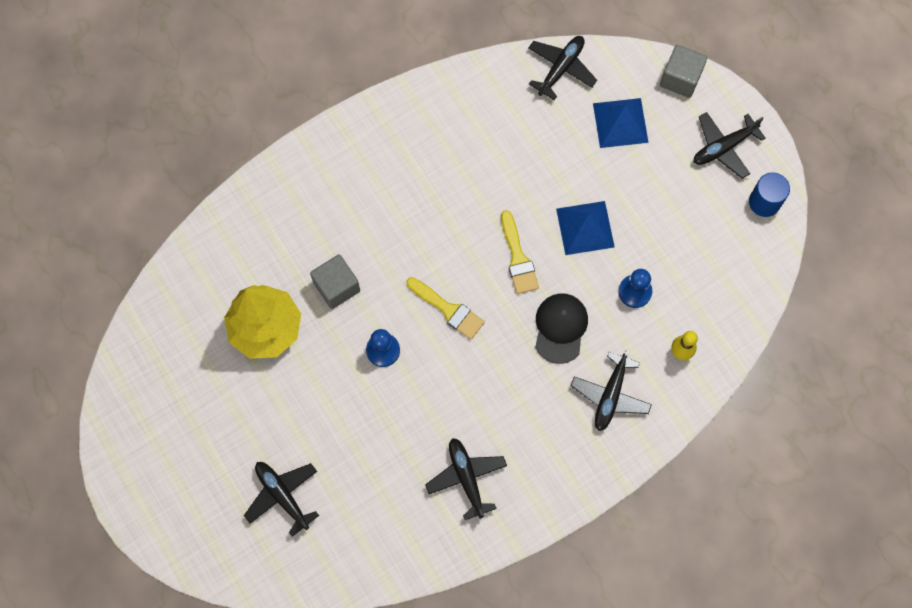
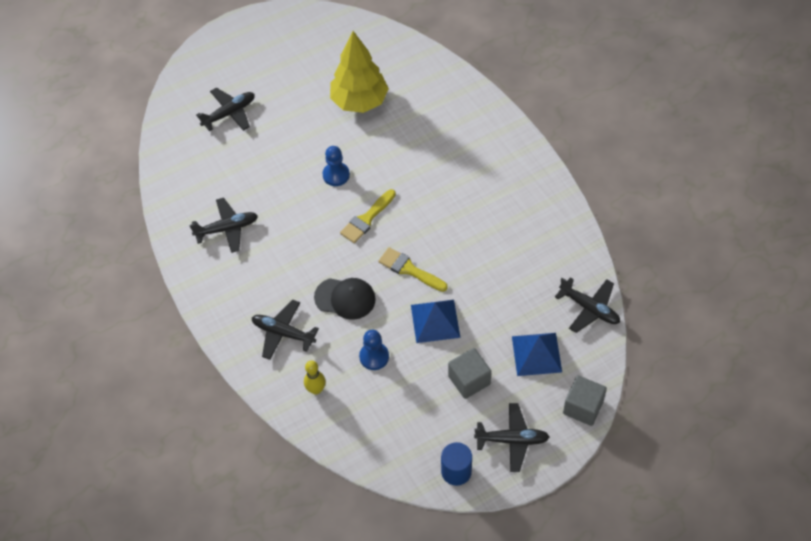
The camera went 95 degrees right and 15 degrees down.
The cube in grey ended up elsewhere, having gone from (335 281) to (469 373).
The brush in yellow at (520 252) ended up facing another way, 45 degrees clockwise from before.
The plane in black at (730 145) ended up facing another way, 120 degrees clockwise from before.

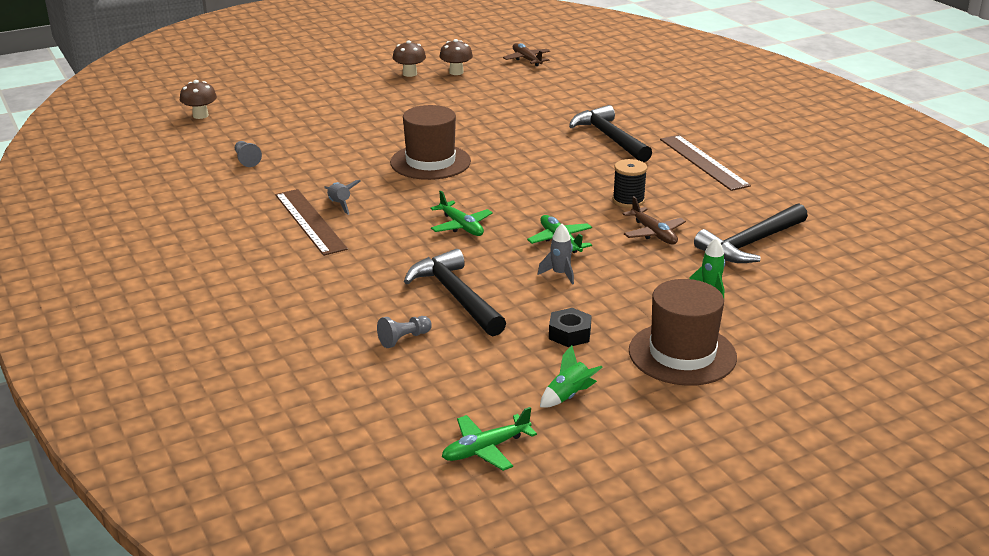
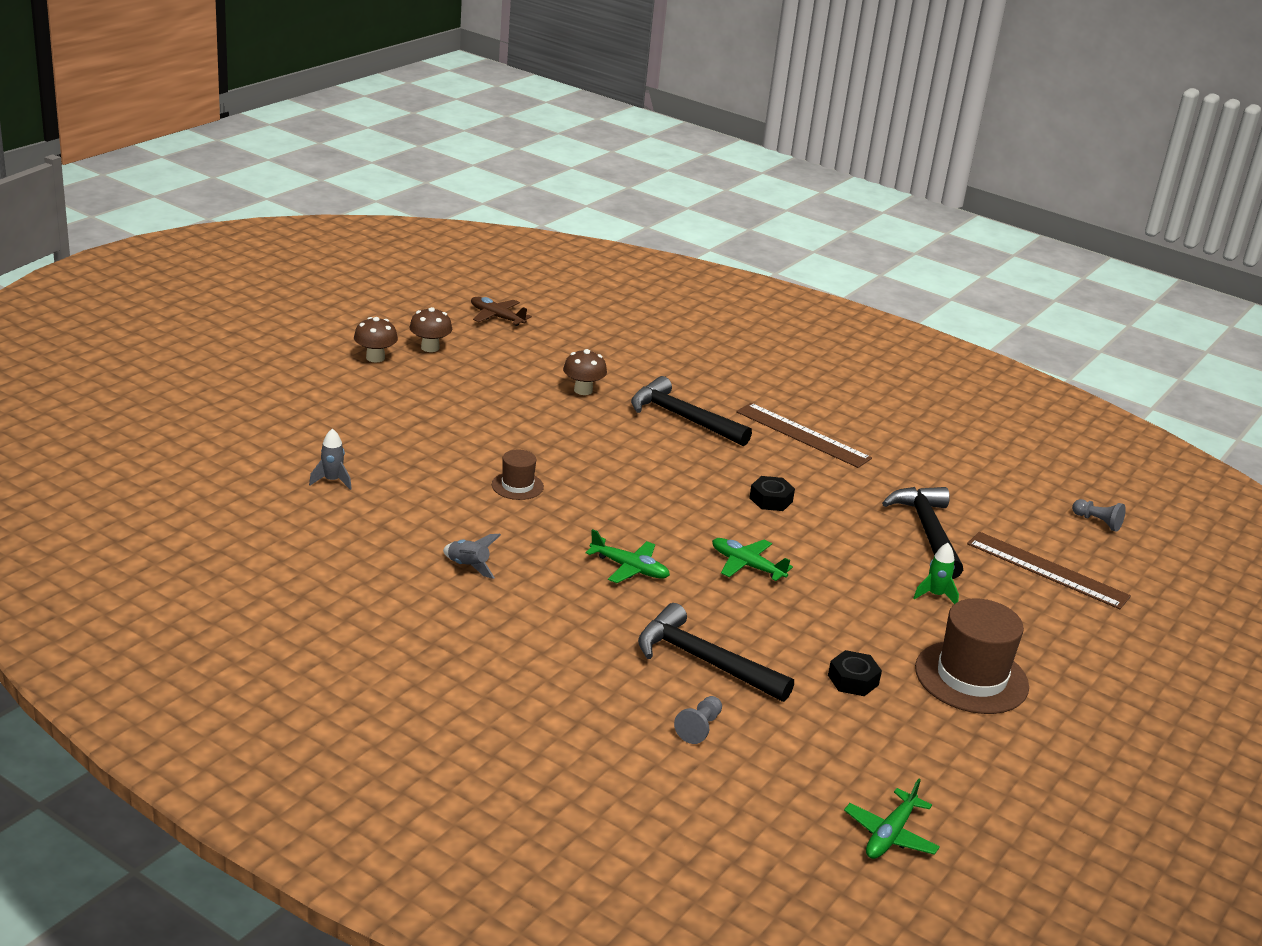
The camera went 30 degrees left and 0 degrees up.
The second view lost the rocket in green at (571 376).
The second view lost the plane in brown at (654 220).
The mushroom in brown ended up elsewhere, having gone from (198 99) to (585 372).
The pawn in grey ended up elsewhere, having gone from (248 154) to (1099 515).
The ruler in brown ended up elsewhere, having gone from (311 222) to (1049 570).
The rocket in grey ended up elsewhere, having gone from (556 254) to (330 459).
Where the spool in black stood at (630 183), the nut in black came to stand at (772 493).
The hammer in black at (751 233) ended up facing another way, 150 degrees clockwise from before.
The size of the hat in brown at (430 142) changed by a factor of 0.52.

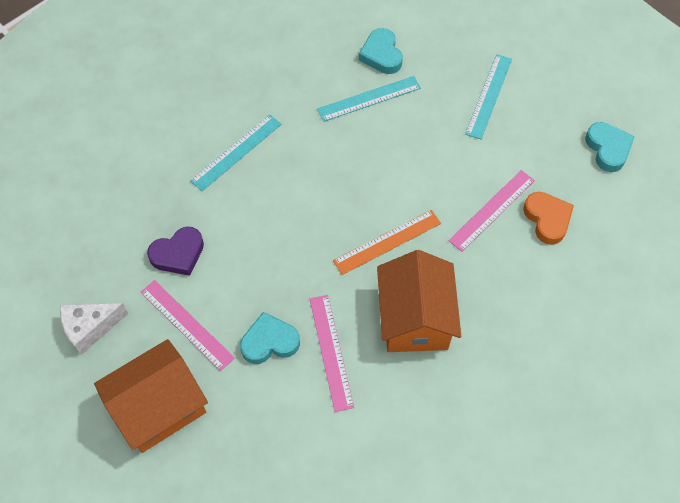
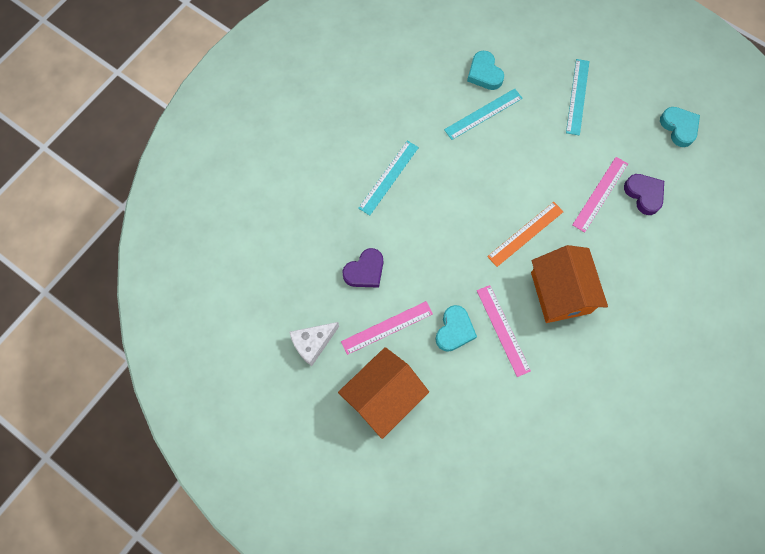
The camera went 10 degrees left and 10 degrees up.
What was the heart in orange at (548 218) turned into the heart in purple at (644 194).
The ruler in pink at (188 325) ended up facing another way, 60 degrees counterclockwise from before.
The heart in turquoise at (270 338) ended up facing another way, 135 degrees clockwise from before.

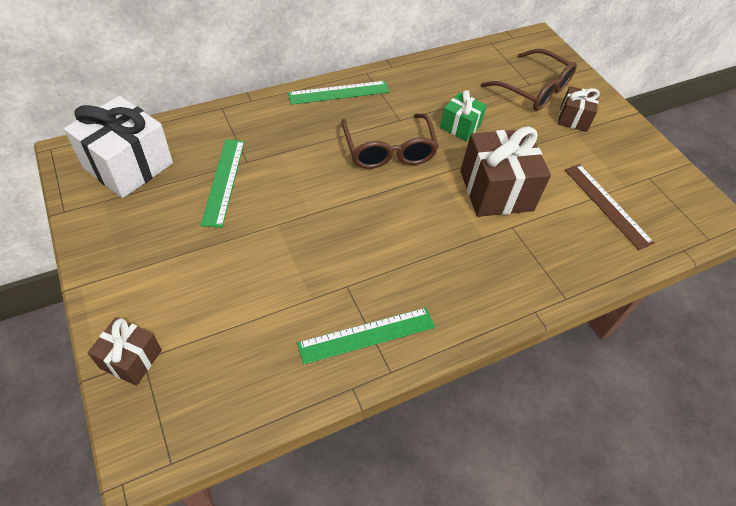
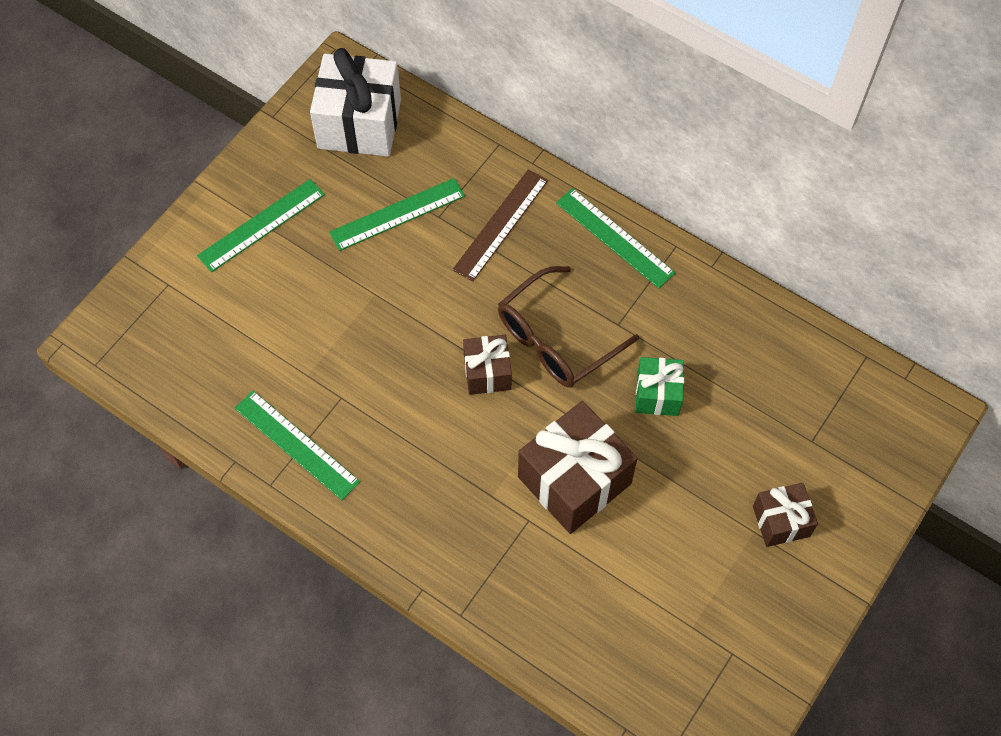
The camera went 65 degrees right and 10 degrees up.
The second view lost the glasses in brown at (529 80).
The second view gained the ruler in green at (261 225).
The gift in brown ended up elsewhere, having gone from (125 351) to (487 365).
The ruler in brown ended up elsewhere, having gone from (609 207) to (500 225).

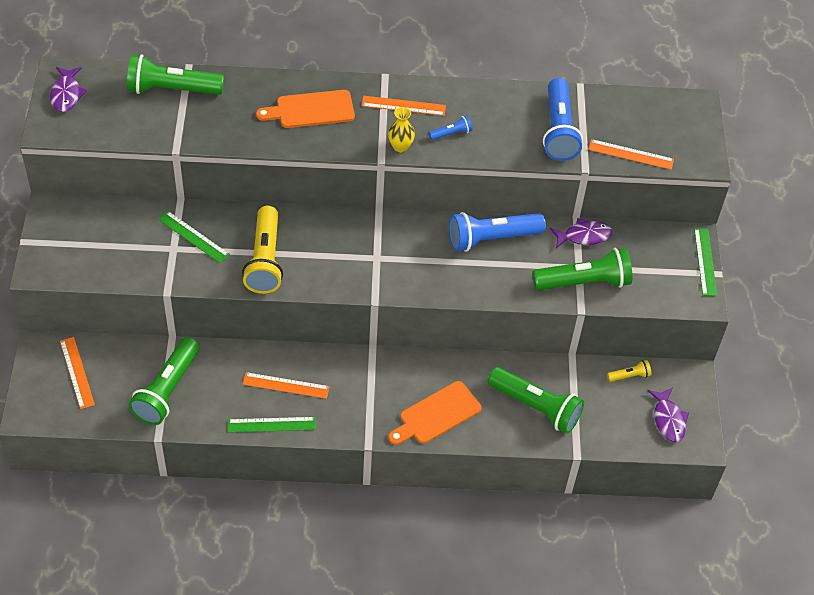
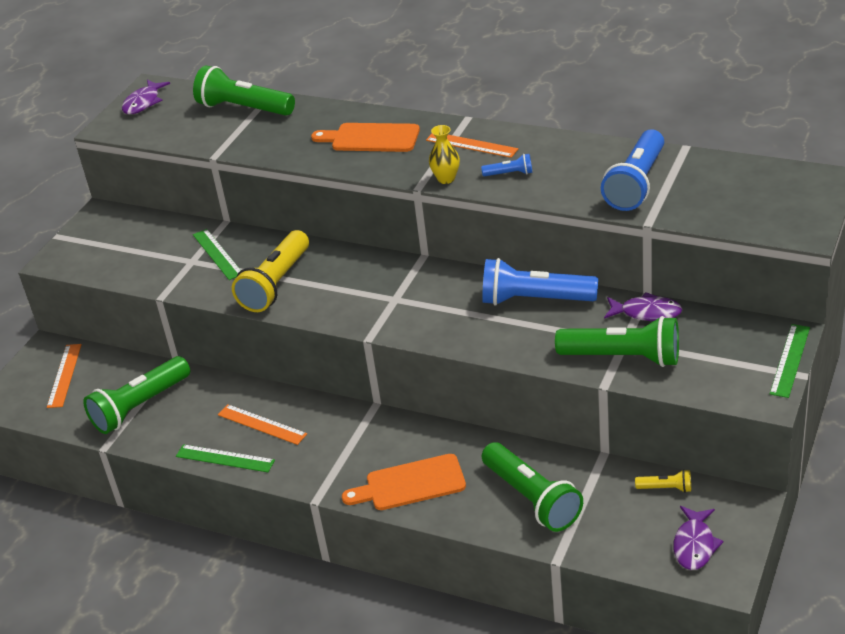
The camera went 30 degrees right and 15 degrees down.
The second view lost the ruler in orange at (631 154).

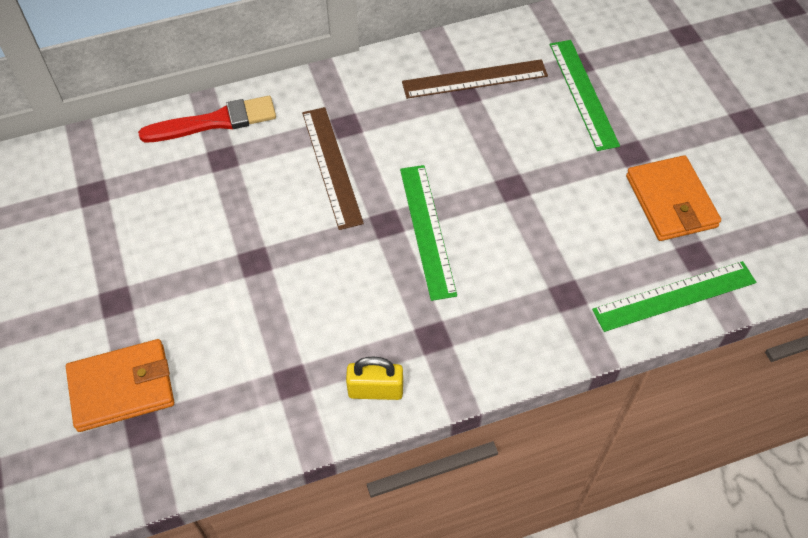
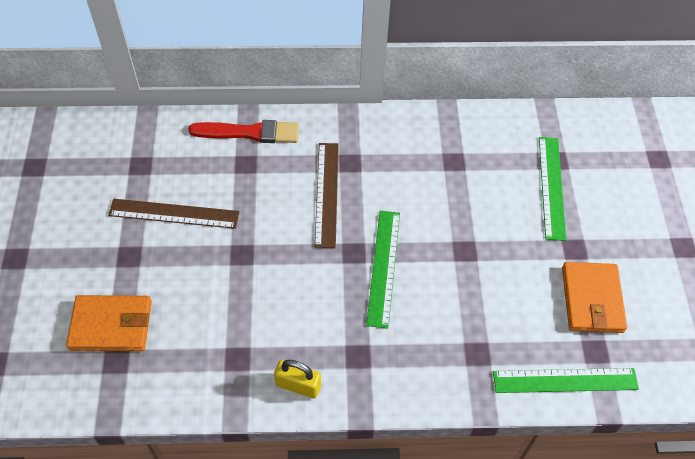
The camera went 15 degrees right and 0 degrees up.
The ruler in brown ended up elsewhere, having gone from (475 79) to (173 214).

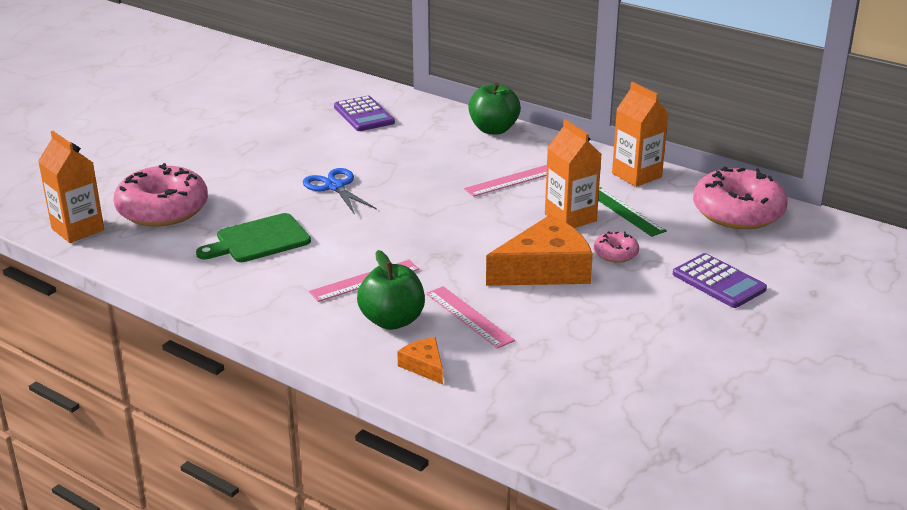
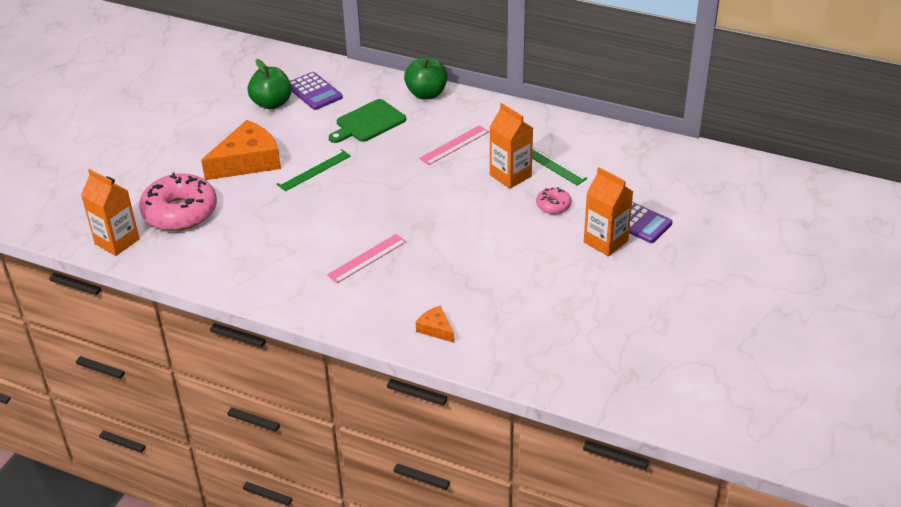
The camera went 10 degrees left and 10 degrees up.
The second view lost the ruler in pink at (470 317).
The second view lost the donut in pink at (740 198).
The cutting board in green ended up elsewhere, having gone from (253 237) to (367 121).
The apple in green ended up elsewhere, having gone from (391 290) to (270 84).
The cheese in orange ended up elsewhere, having gone from (539 250) to (241 150).
The carton in orange ended up elsewhere, having gone from (640 134) to (608 211).
Where the scissors in blue stood at (340 191), the ruler in green came to stand at (314 170).

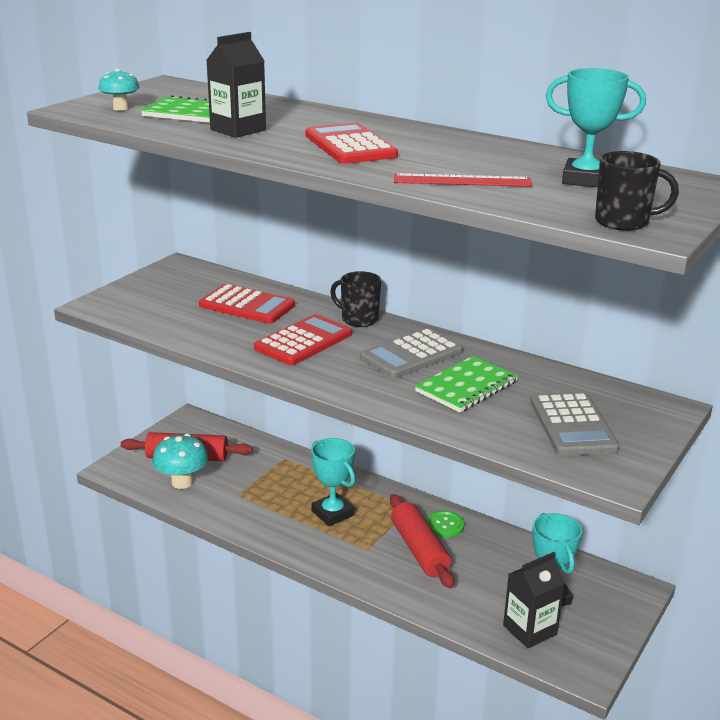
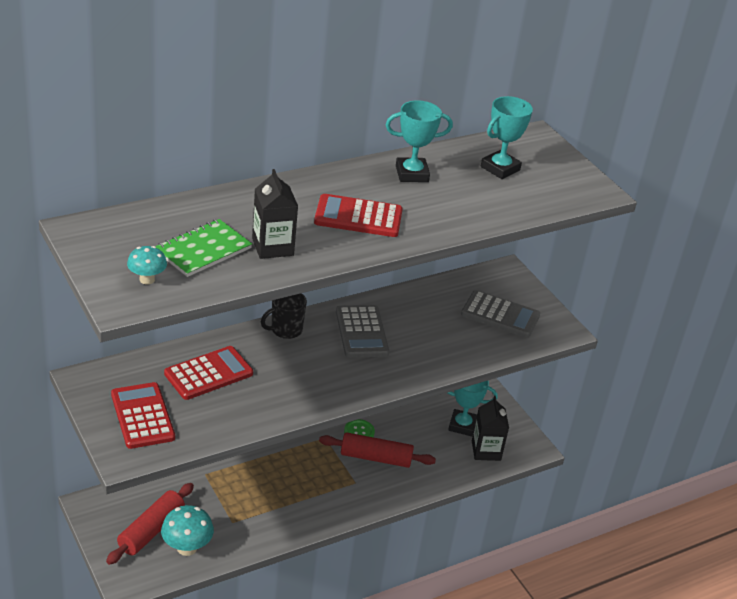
The camera went 65 degrees left and 10 degrees up.
The second view lost the ruler in red at (463 180).
The second view lost the notebook in green at (466 384).
The second view lost the mug in black at (637 191).
The calculator in red ended up elsewhere, having gone from (303 339) to (143 415).
The trophy in turquoise ended up elsewhere, having gone from (333 482) to (419 141).

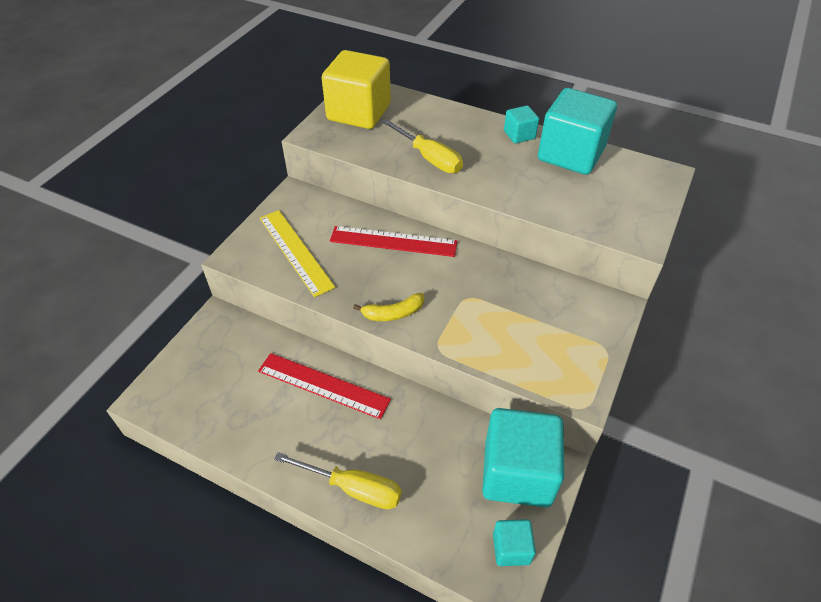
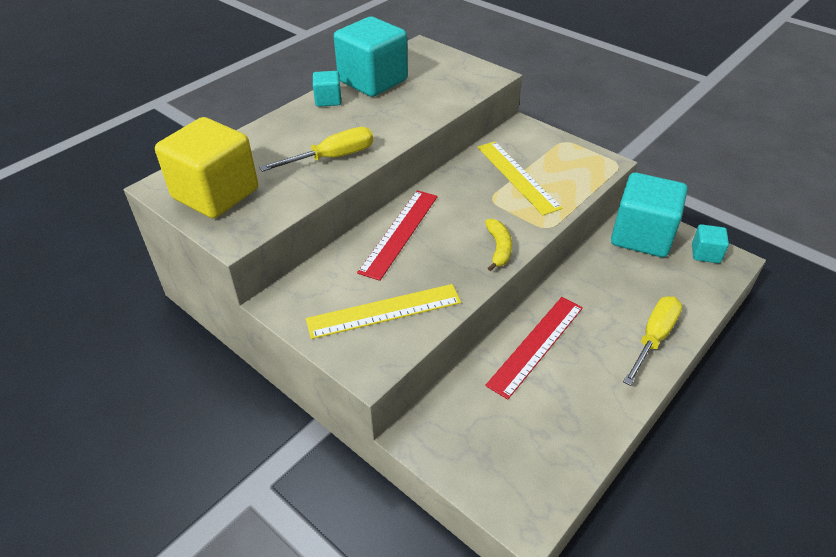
The camera went 75 degrees left and 5 degrees down.
The second view gained the ruler in yellow at (519 178).

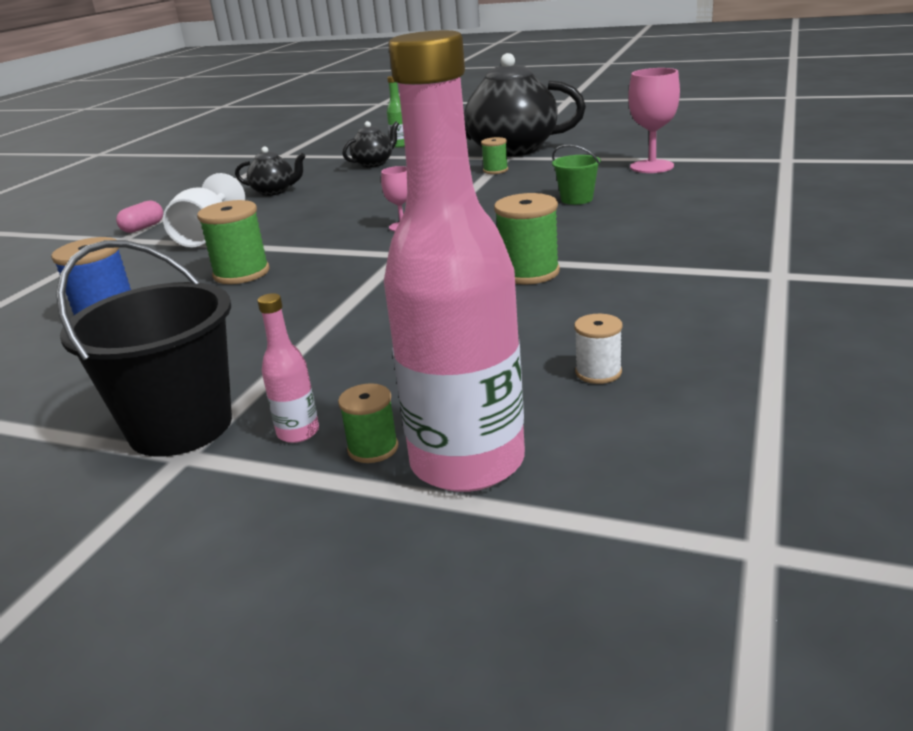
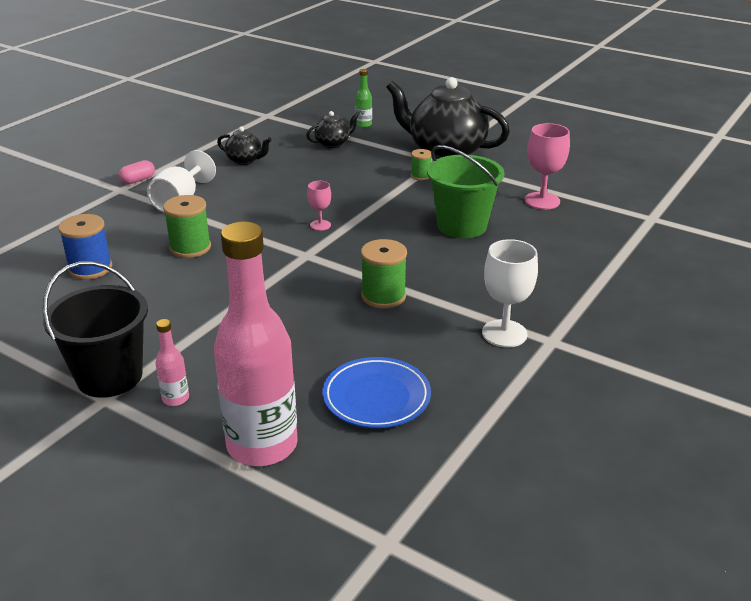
The camera went 10 degrees right and 5 degrees up.
The second view lost the spool in green at (368 423).
The second view gained the goblet in white at (510 293).
Where the spool in white stood at (598 349), the plate in blue came to stand at (376 392).
The size of the bucket in green at (576 175) changed by a factor of 1.97.

